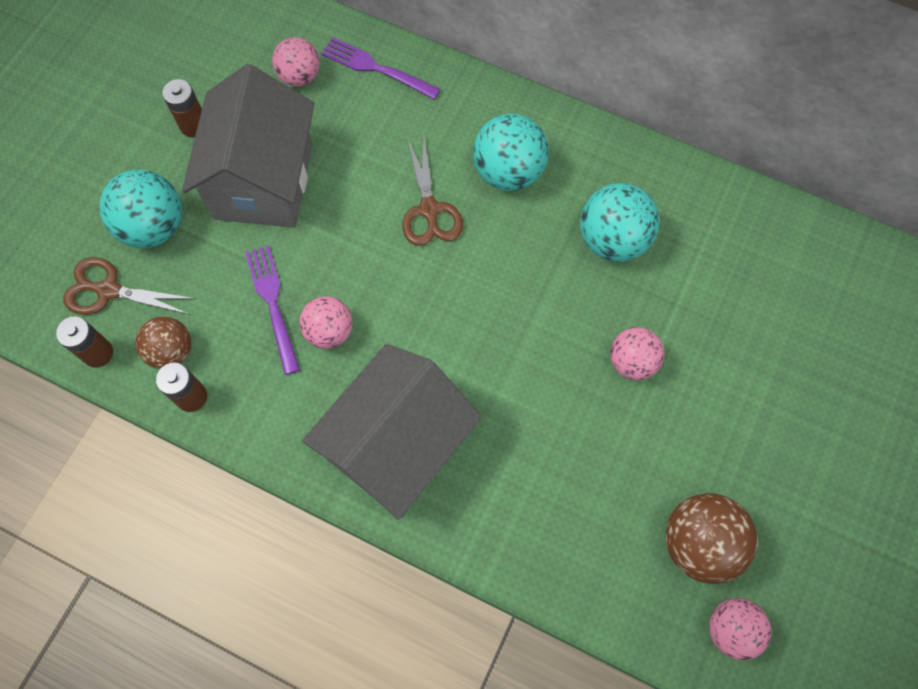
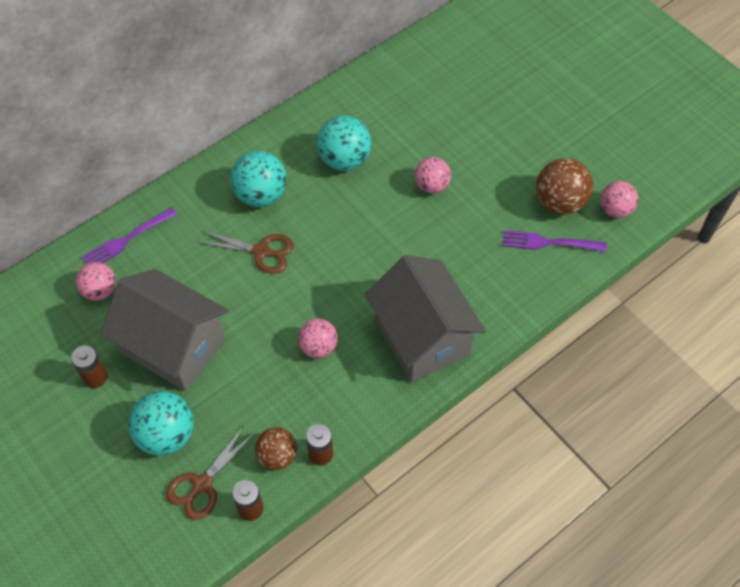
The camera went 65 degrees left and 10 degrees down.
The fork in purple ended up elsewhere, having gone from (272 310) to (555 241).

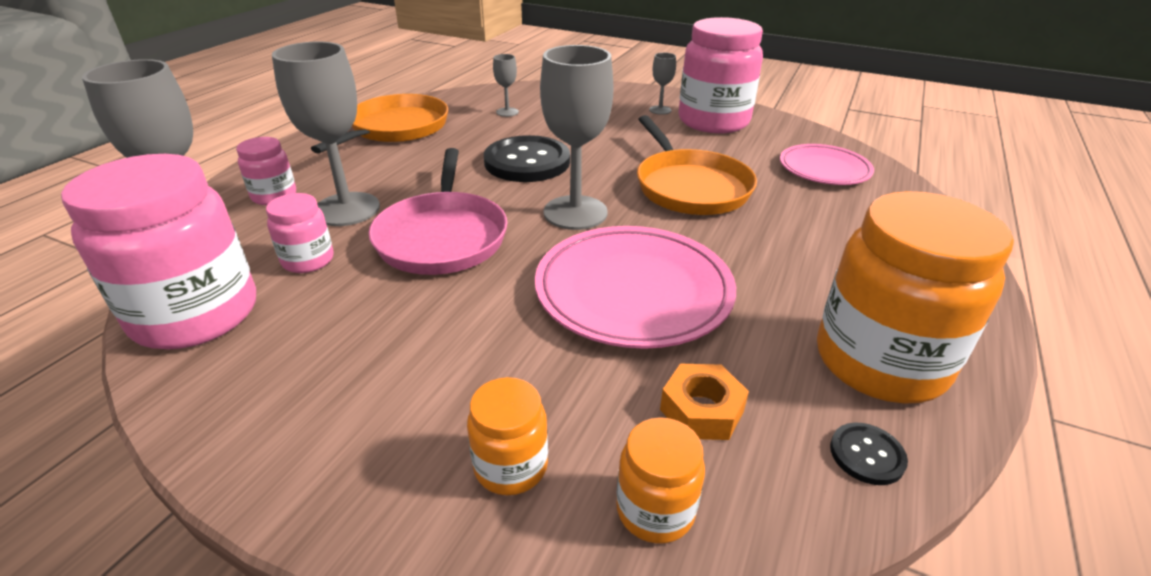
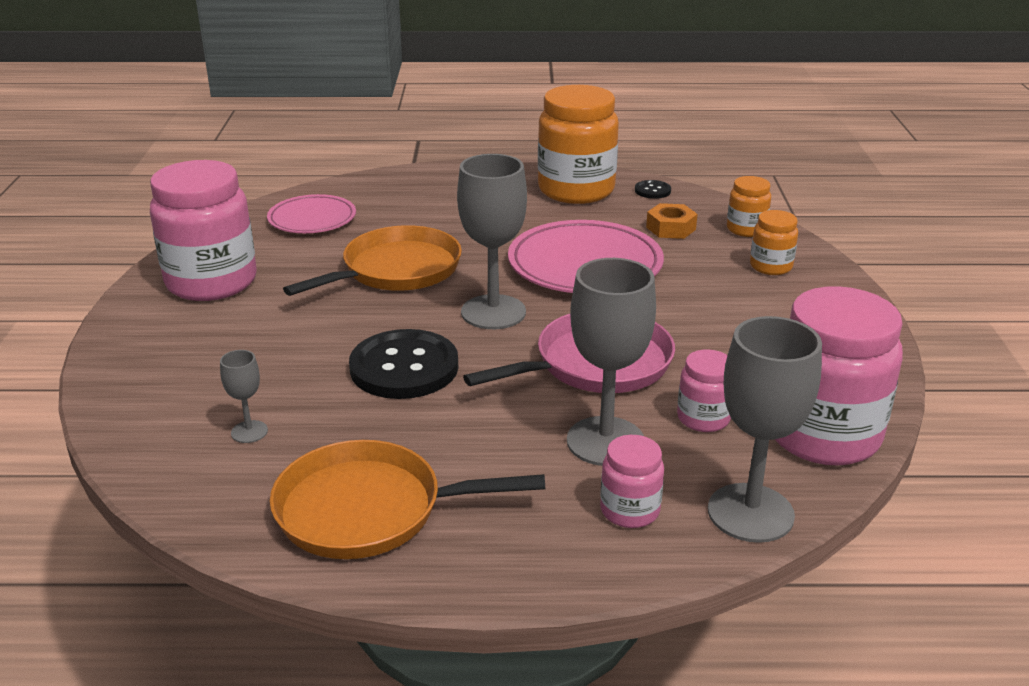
The camera went 115 degrees left and 5 degrees down.
The second view lost the goblet in grey at (662 84).

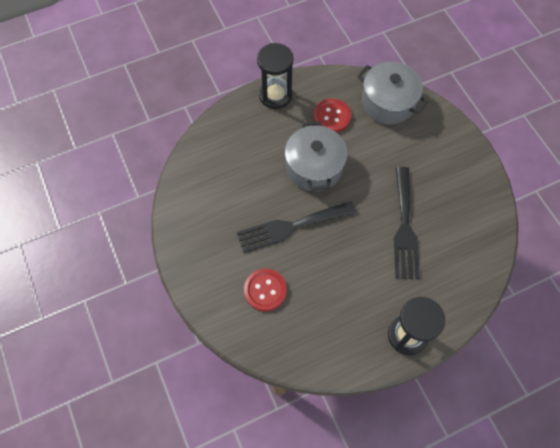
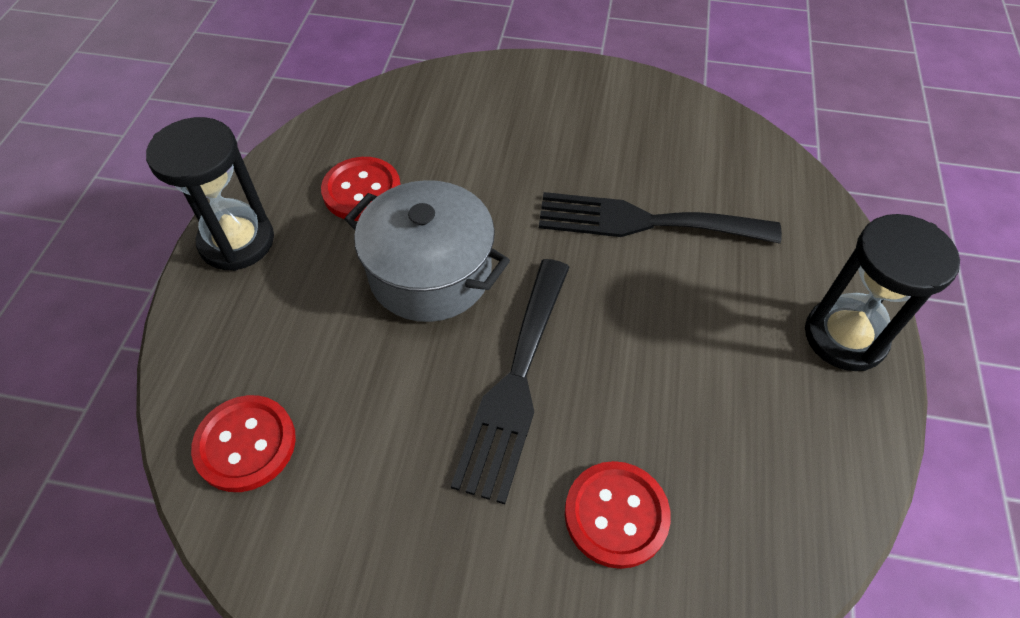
The camera went 55 degrees left and 10 degrees down.
The second view lost the pot in grey at (392 93).
The second view gained the button in red at (243 443).
The fork in black at (407 223) ended up facing another way, 150 degrees clockwise from before.

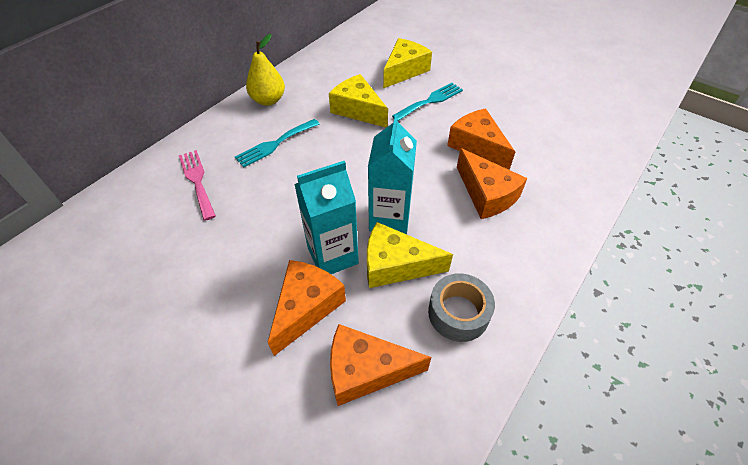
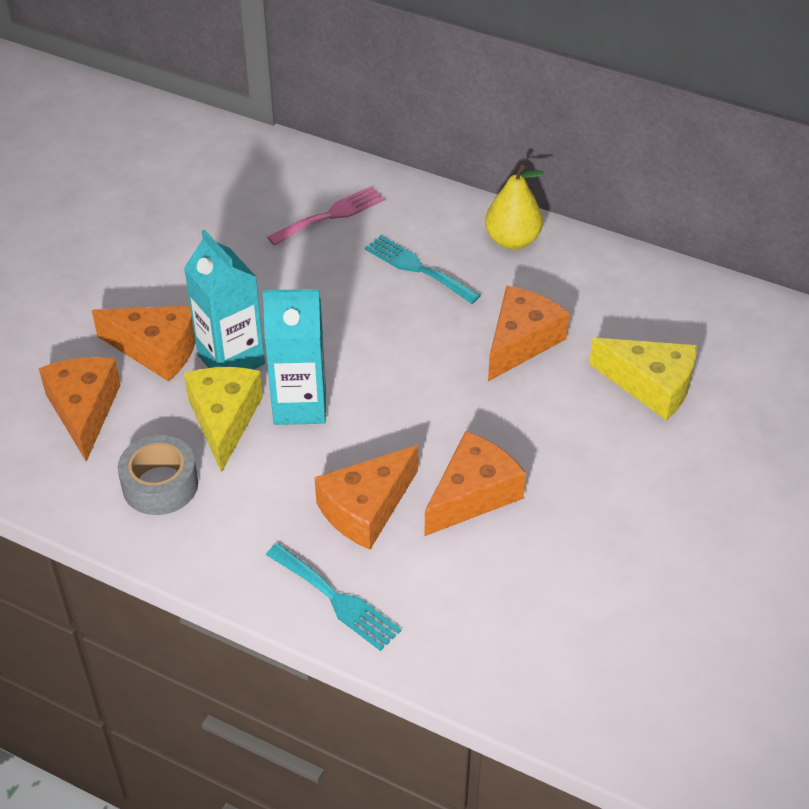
The camera went 80 degrees right and 5 degrees down.
The fork in turquoise ended up elsewhere, having gone from (427 102) to (334 597).
What was the cheese in yellow at (358 101) turned into the cheese in orange at (529 333).

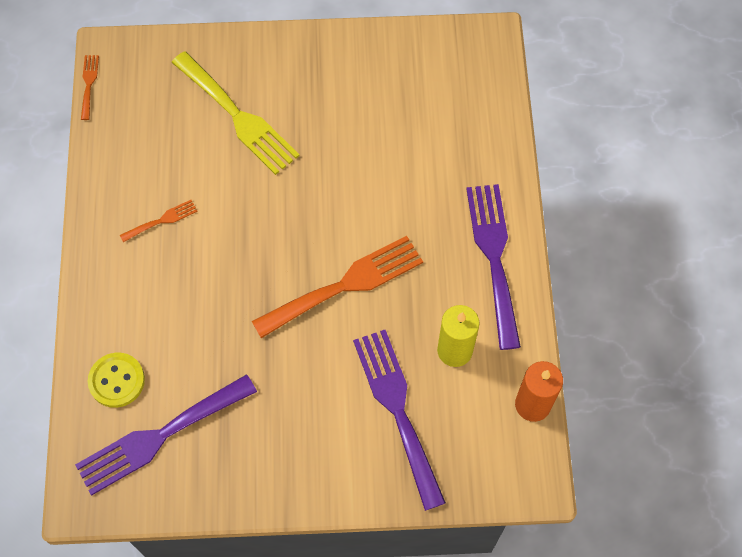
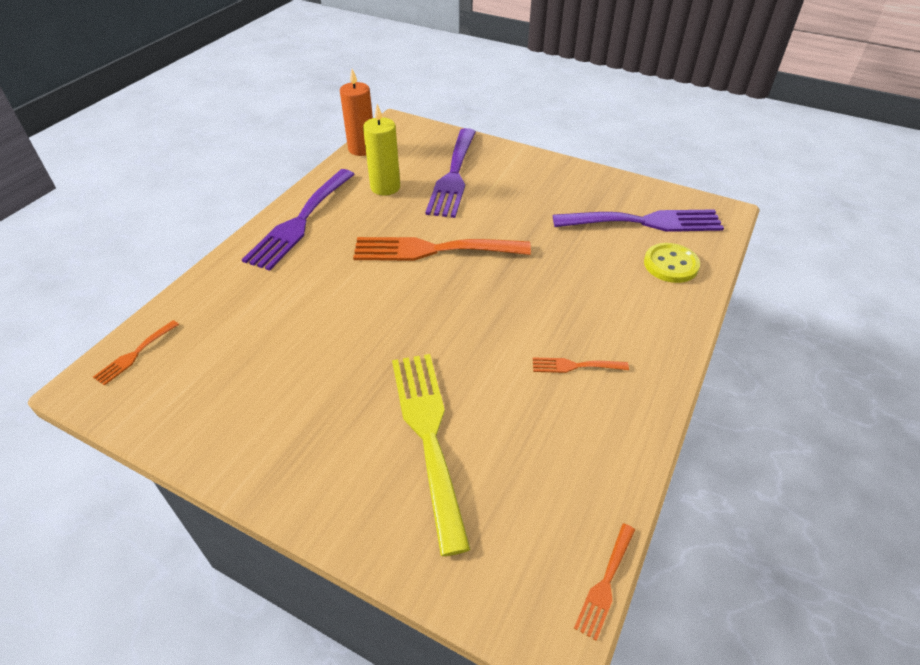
The camera went 150 degrees left and 20 degrees down.
The second view gained the fork in orange at (136 353).

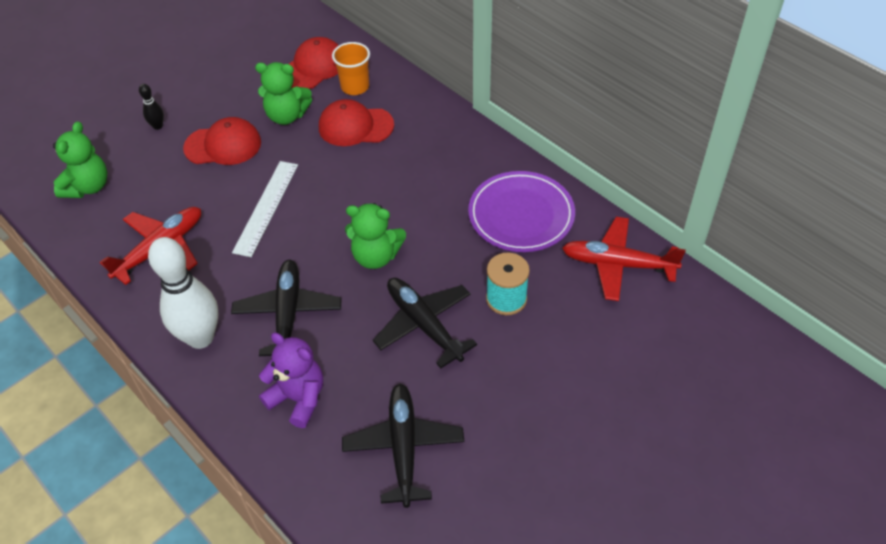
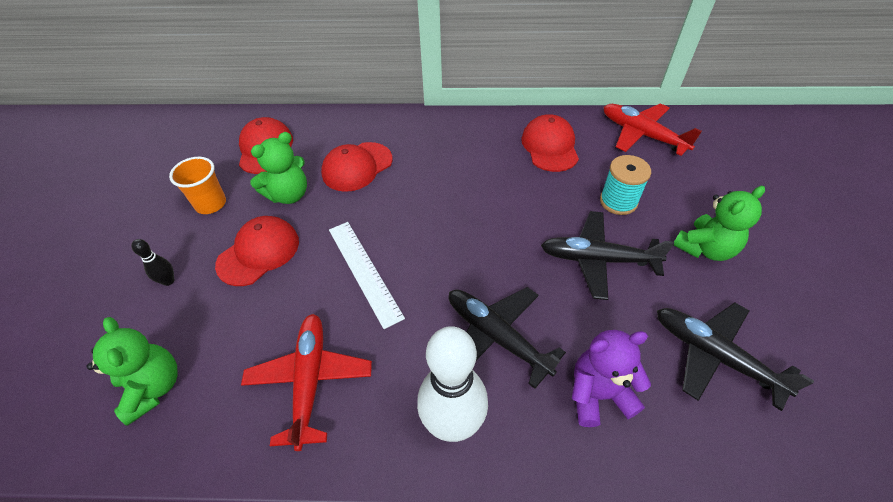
The camera went 45 degrees left and 0 degrees up.
The cup in orange ended up elsewhere, having gone from (351 68) to (197 185).
The teddy bear in green ended up elsewhere, having gone from (375 236) to (719 223).
Where the plate in purple stood at (521 211), the cap in red came to stand at (550 143).
The plane in red at (624 259) ended up facing another way, 75 degrees clockwise from before.

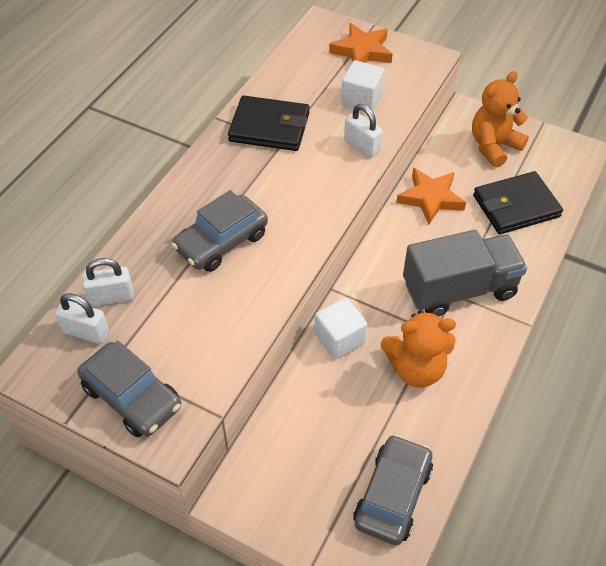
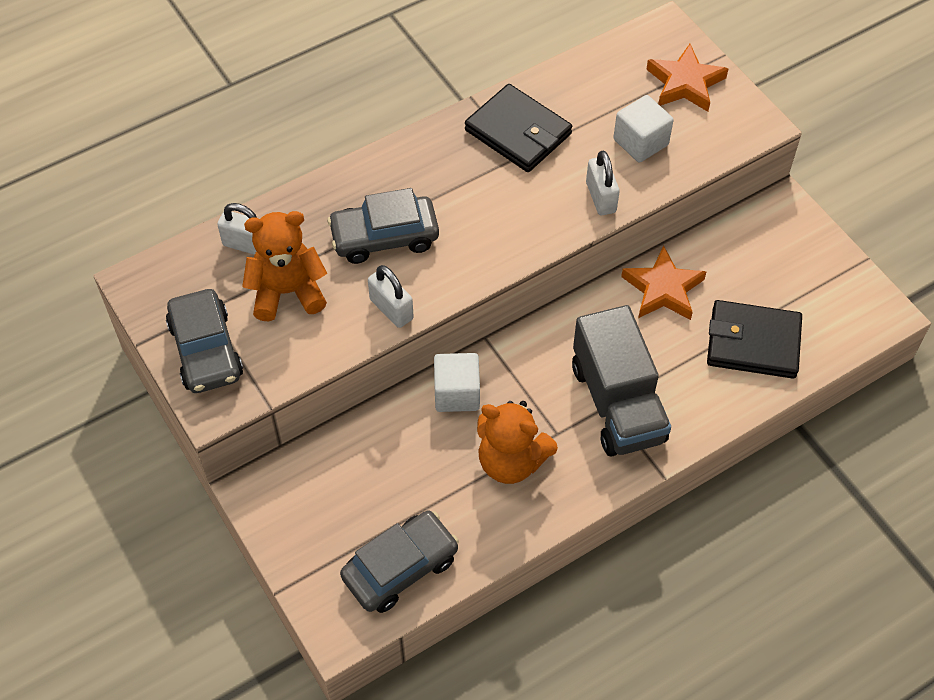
The camera went 30 degrees right and 5 degrees up.
The padlock in white ended up elsewhere, having gone from (82 318) to (391 296).
The teddy bear in orange ended up elsewhere, having gone from (500 119) to (284 266).
The truck in grey at (465 273) ended up facing another way, 60 degrees clockwise from before.

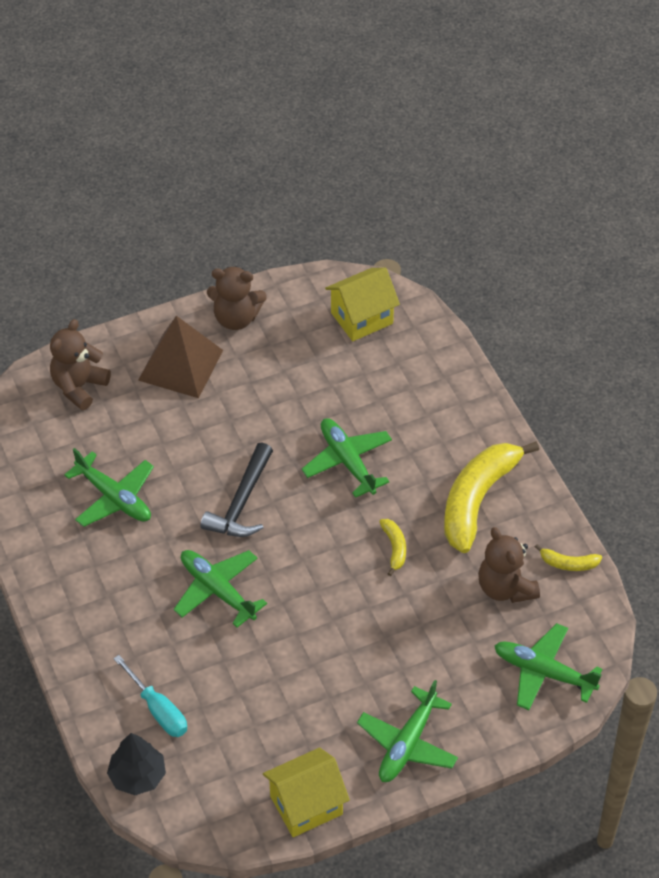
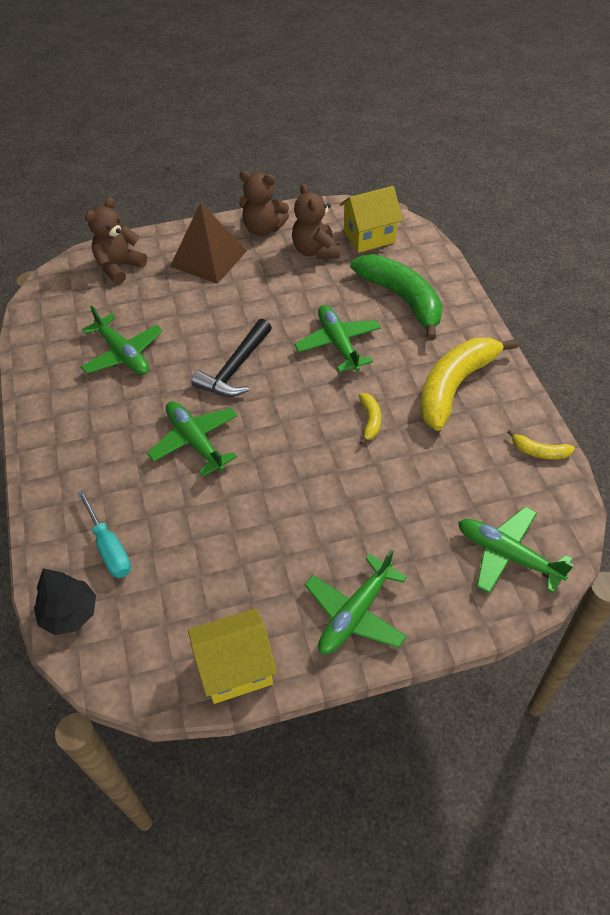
The camera went 10 degrees right and 0 degrees up.
The second view gained the banana in green at (396 297).
The teddy bear in brown ended up elsewhere, having gone from (509 565) to (316 221).

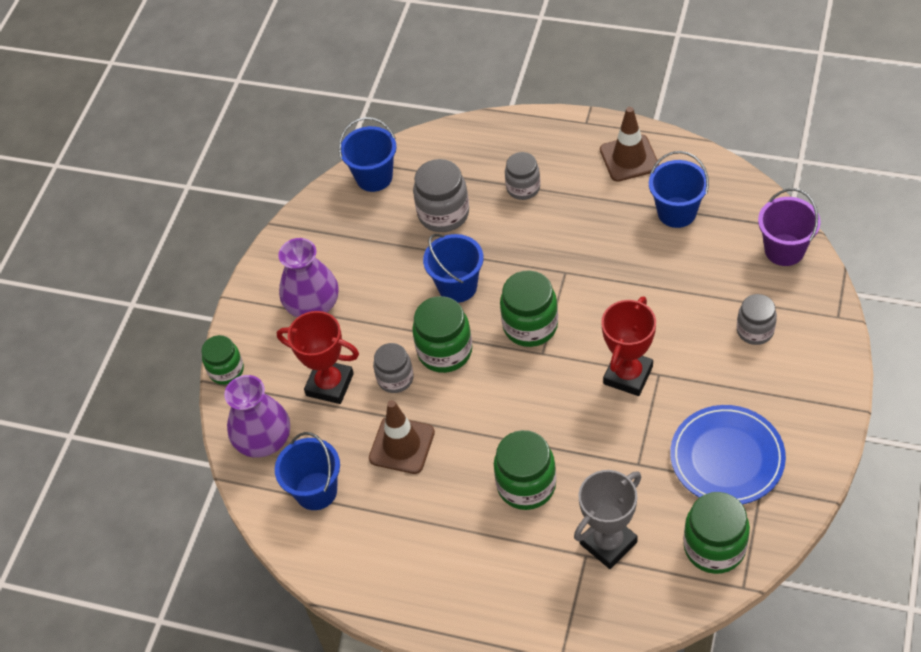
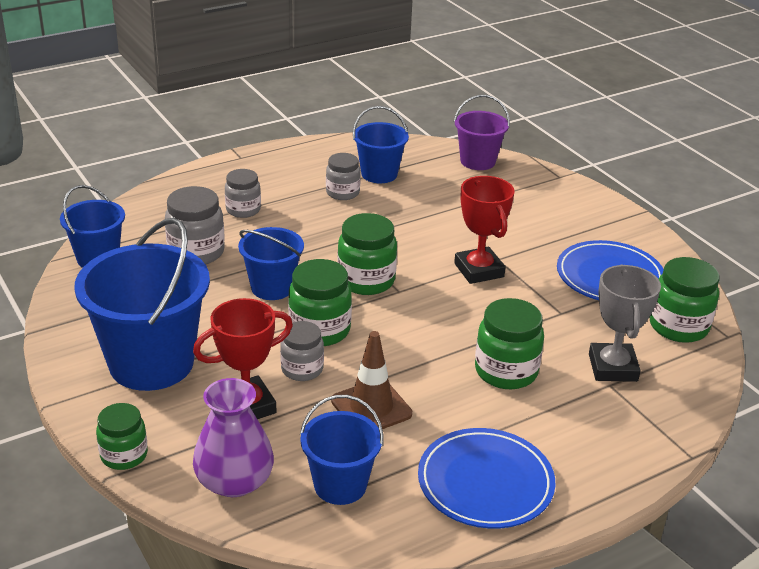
The camera went 55 degrees left and 20 degrees down.
The second view lost the traffic cone in brown at (629 144).
The second view gained the plate in blue at (486 478).
The jar in grey ended up elsewhere, having gone from (757 319) to (343 176).
Where the vase in purple stood at (308 277), the bucket in blue came to stand at (142 304).

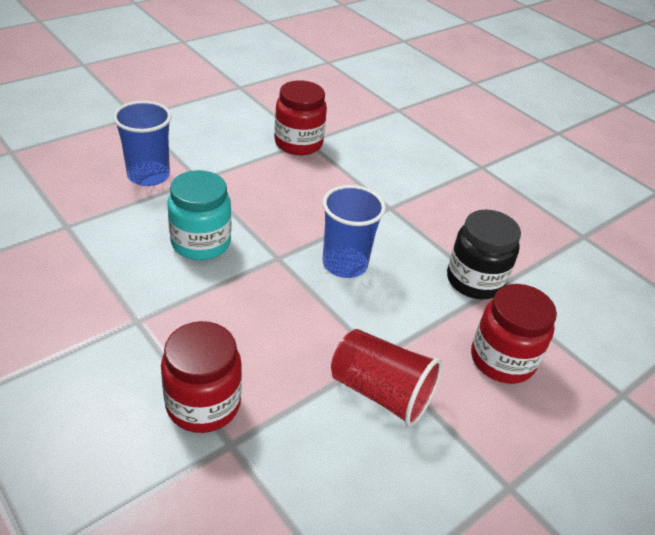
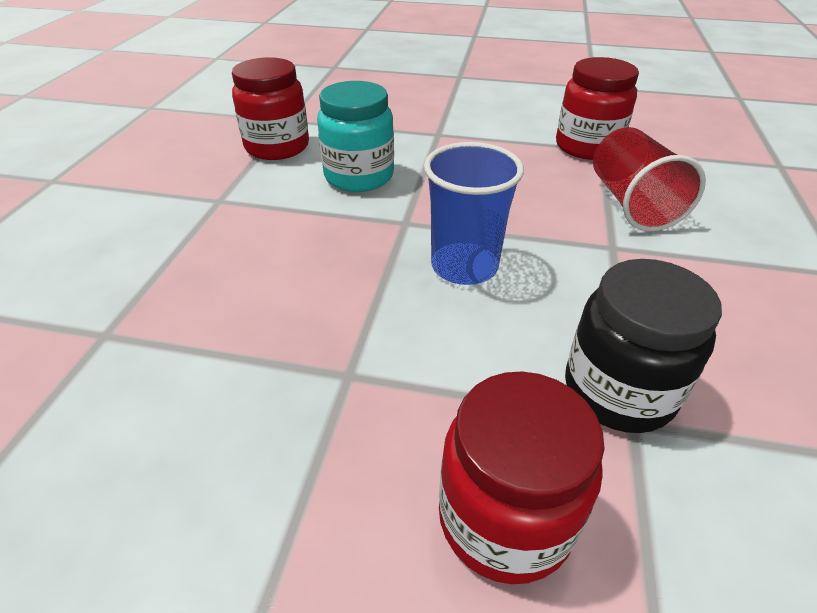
The camera went 55 degrees right and 0 degrees up.
The second view lost the cup in blue at (142 143).
The jar in red ended up elsewhere, having gone from (201 377) to (270 108).
The cup in red ended up elsewhere, having gone from (386 378) to (649 179).

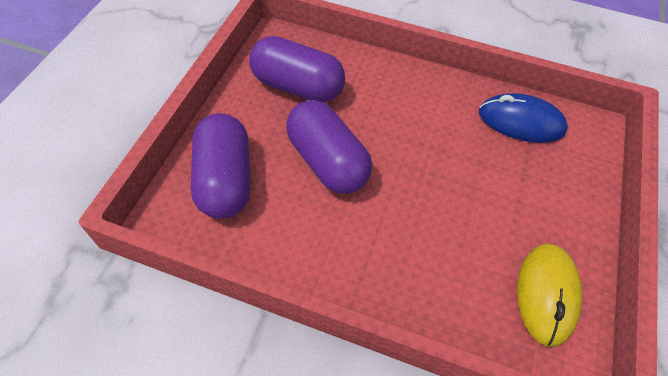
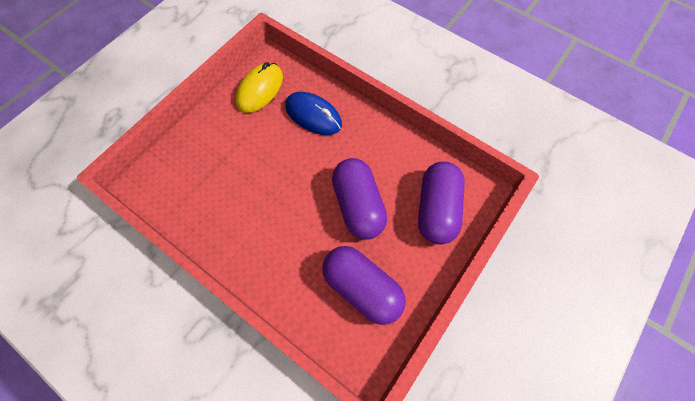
The camera went 160 degrees left and 10 degrees up.
The mouse in blue ended up elsewhere, having gone from (523 118) to (313 113).

